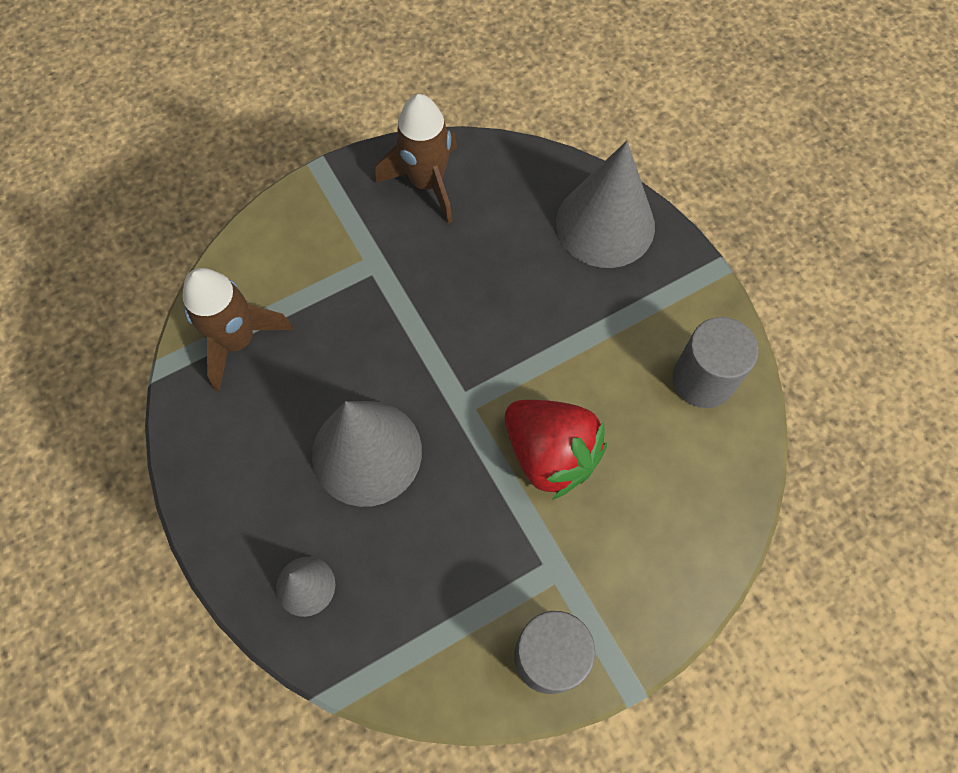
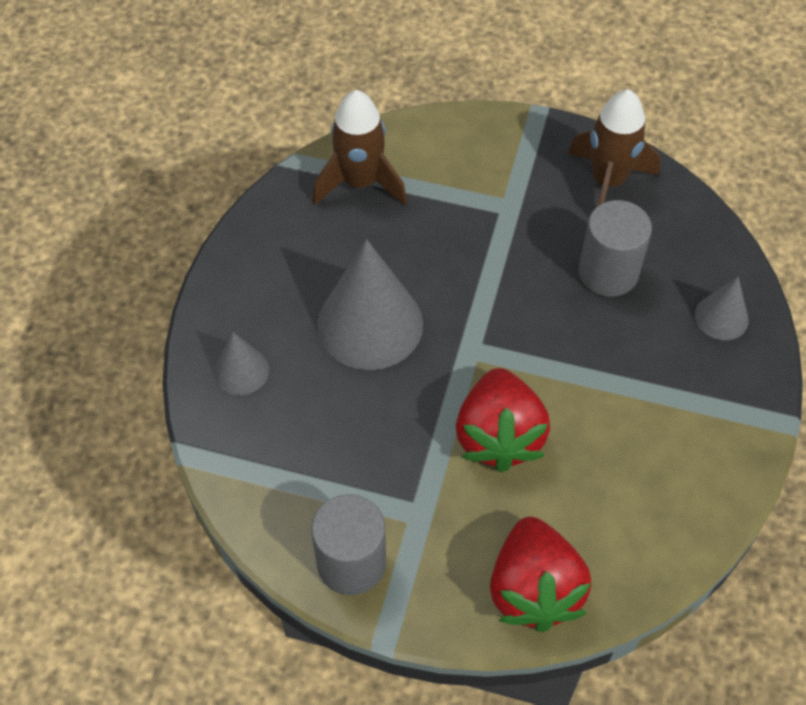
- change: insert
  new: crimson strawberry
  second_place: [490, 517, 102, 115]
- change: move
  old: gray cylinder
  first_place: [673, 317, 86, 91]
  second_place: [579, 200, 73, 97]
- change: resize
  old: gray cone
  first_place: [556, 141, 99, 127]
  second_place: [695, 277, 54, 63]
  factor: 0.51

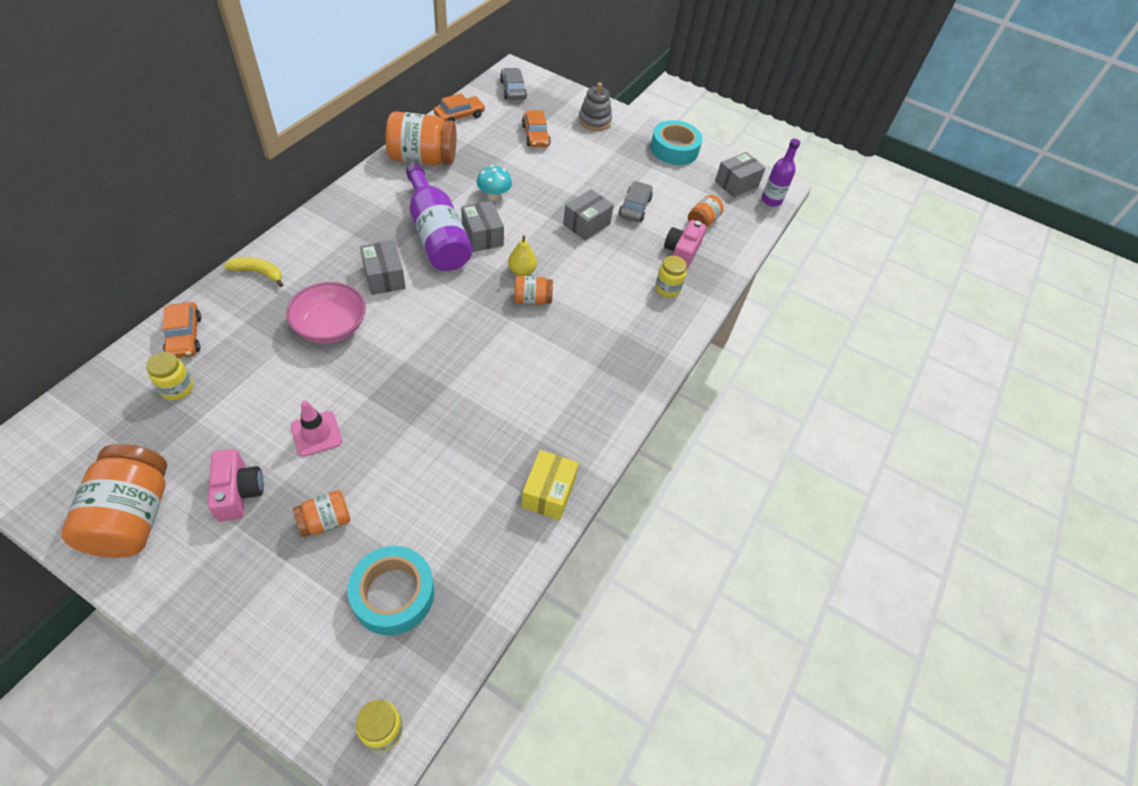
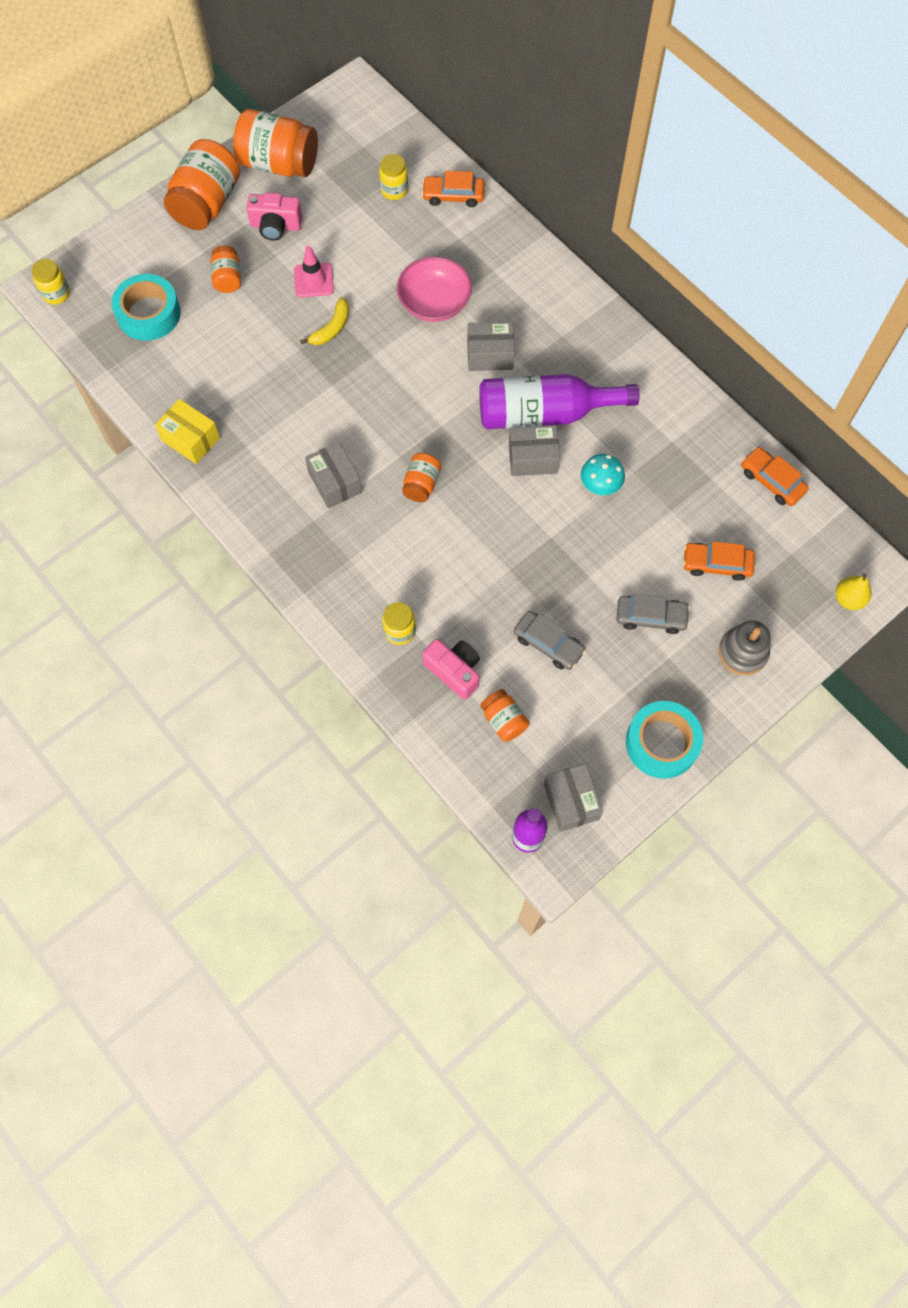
- change: move
  old: golden banana
  first_place: [224, 257, 59, 30]
  second_place: [300, 297, 49, 48]
- change: move
  old: orange jar
  first_place: [385, 111, 72, 55]
  second_place: [164, 139, 76, 91]
- change: move
  old: gray automobile
  first_place: [500, 68, 27, 32]
  second_place: [617, 594, 73, 40]
- change: move
  old: golden pear
  first_place: [508, 235, 29, 41]
  second_place: [836, 573, 36, 37]
- change: move
  old: gray package
  first_place: [563, 189, 51, 51]
  second_place: [305, 442, 57, 66]
- change: rotate
  old: orange automobile
  first_place: [434, 93, 51, 29]
  second_place: [741, 447, 68, 59]
  degrees: 150

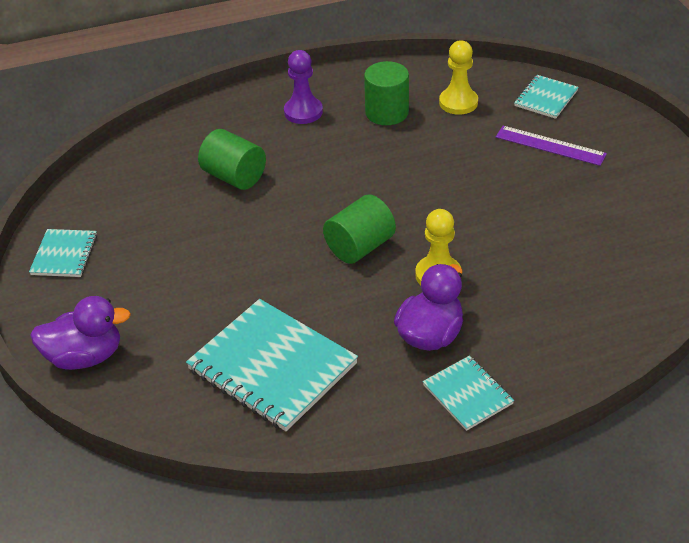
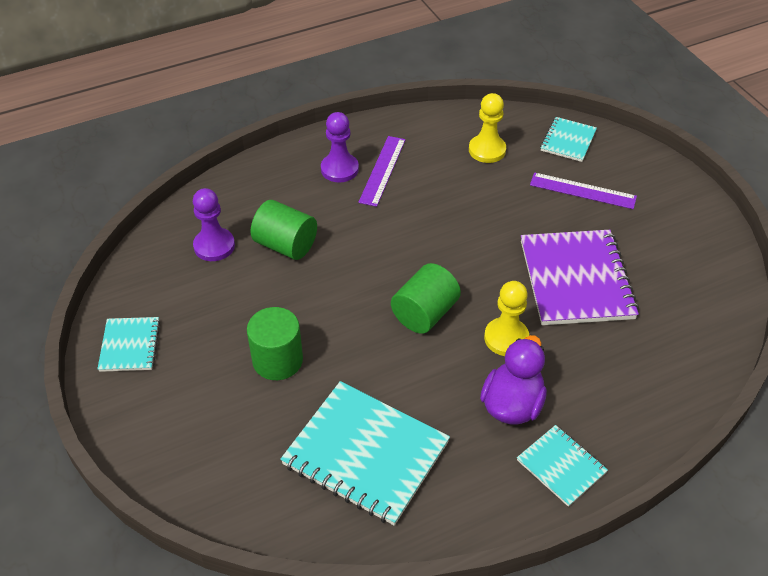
- change: delete
  old: purple duck
  first_place: [30, 296, 101, 74]
- change: insert
  new: purple game pawn
  second_place: [193, 188, 42, 73]
- change: insert
  new: purple ruler
  second_place: [358, 136, 48, 71]
- change: insert
  new: purple notepad
  second_place: [521, 230, 118, 95]
- change: move
  old: emerald cylinder
  first_place: [364, 61, 45, 64]
  second_place: [247, 307, 56, 73]

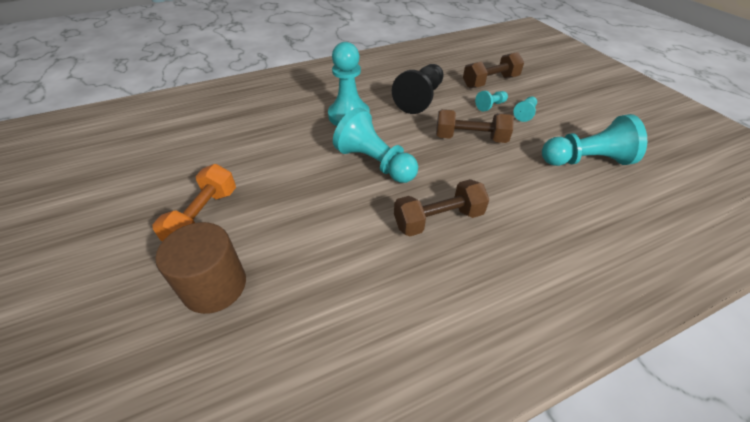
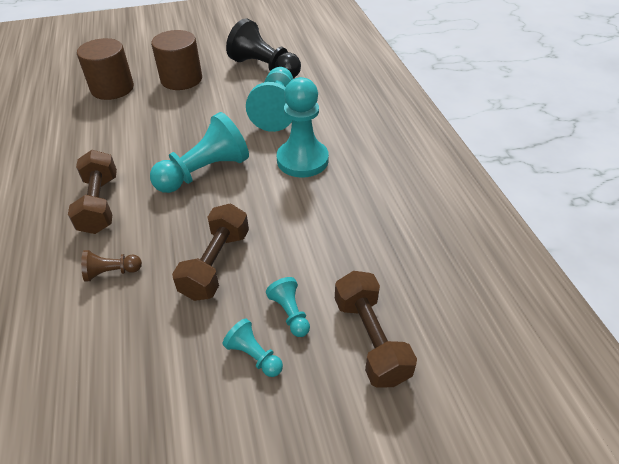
- change: insert
  new: brown game pawn
  second_place: [81, 250, 61, 32]
- change: move
  old: jet-black game pawn
  first_place: [392, 64, 52, 50]
  second_place: [226, 18, 75, 60]
- change: move
  old: turquoise game pawn
  first_place: [542, 114, 105, 52]
  second_place: [246, 67, 47, 65]
- change: replace
  old: orange hand weight
  new: brown cylinder
  first_place: [152, 164, 84, 78]
  second_place: [151, 30, 51, 60]

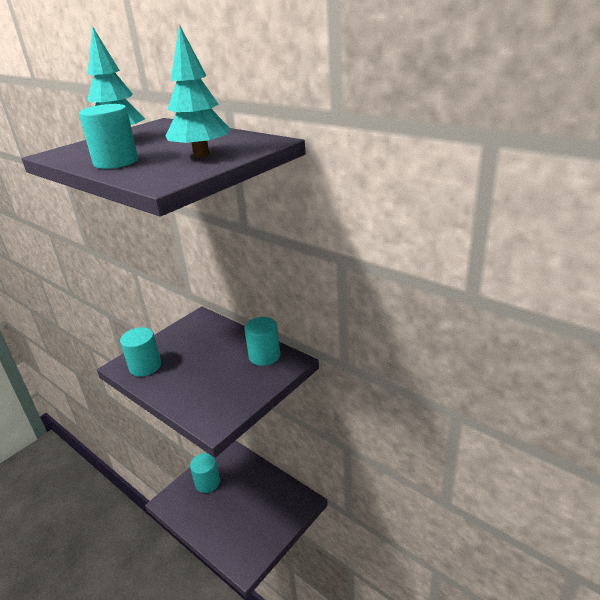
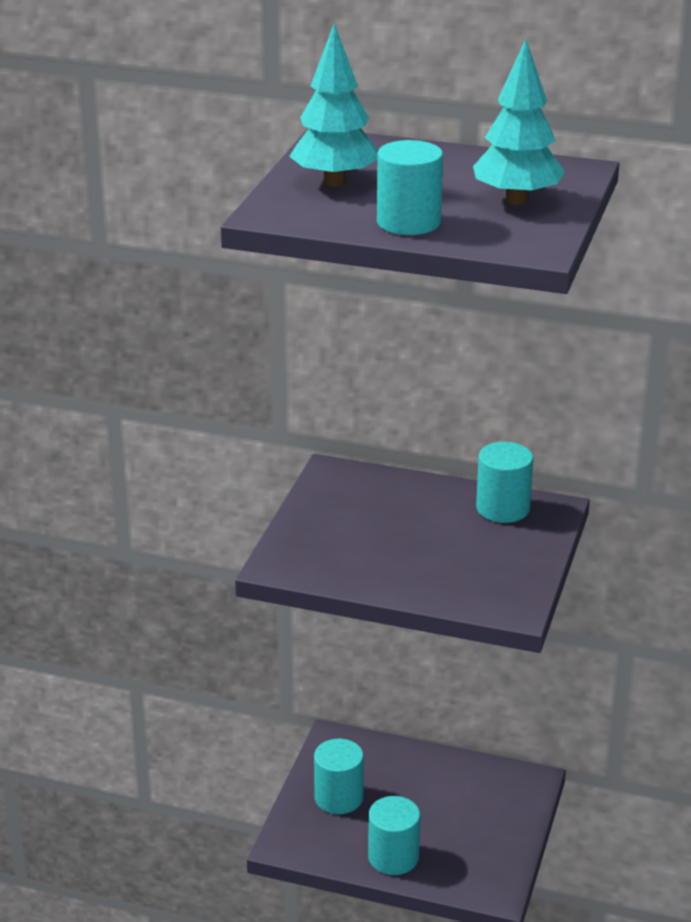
- change: move
  old: turquoise cylinder
  first_place: [120, 327, 41, 50]
  second_place: [368, 796, 52, 79]

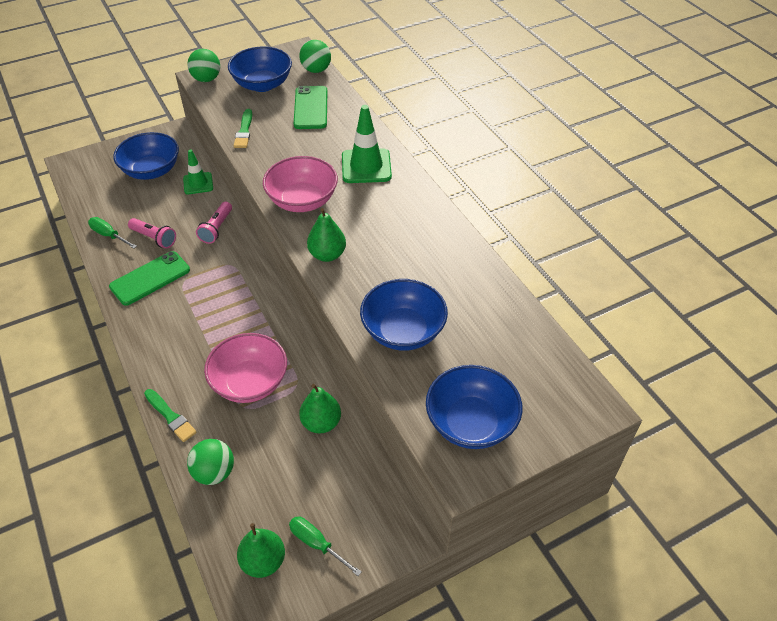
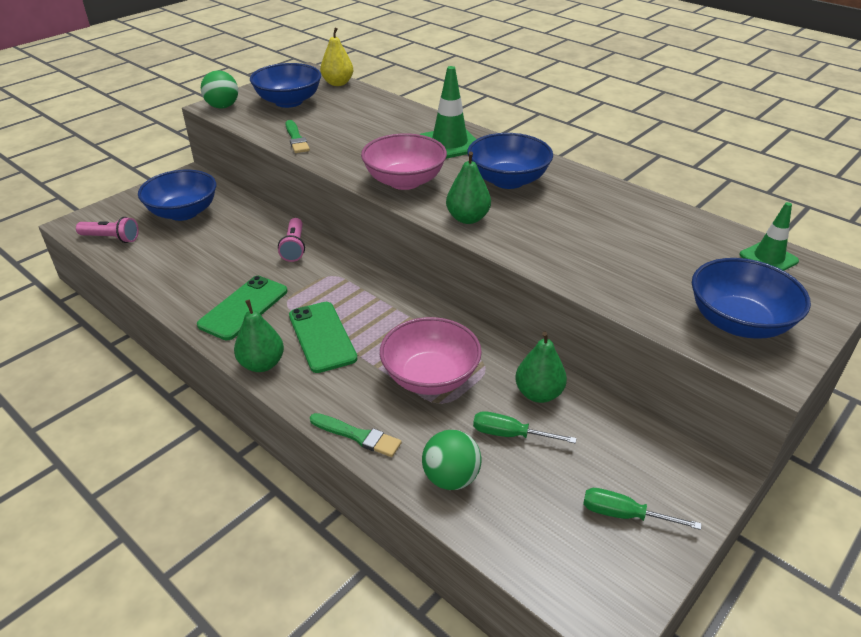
- change: move
  old: emerald hand screwdriver
  first_place: [88, 217, 49, 32]
  second_place: [473, 411, 104, 33]
- change: move
  old: pink torch
  first_place: [128, 218, 48, 31]
  second_place: [76, 217, 63, 26]
- change: move
  old: emerald road cone
  first_place: [183, 149, 30, 46]
  second_place: [739, 202, 60, 69]
- change: move
  old: emerald pear
  first_place: [237, 523, 48, 55]
  second_place: [234, 300, 50, 72]
- change: move
  old: emerald phone
  first_place: [294, 86, 33, 43]
  second_place: [289, 302, 68, 71]
- change: move
  old: royal blue deep dish
  first_place: [360, 279, 88, 72]
  second_place: [468, 133, 85, 56]
- change: replace
  old: emerald sphere
  new: golden pear
  first_place: [299, 40, 32, 33]
  second_place: [320, 28, 33, 58]

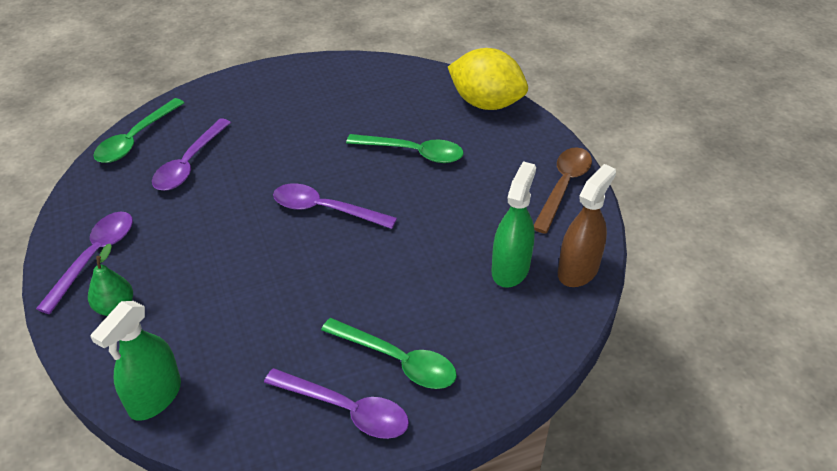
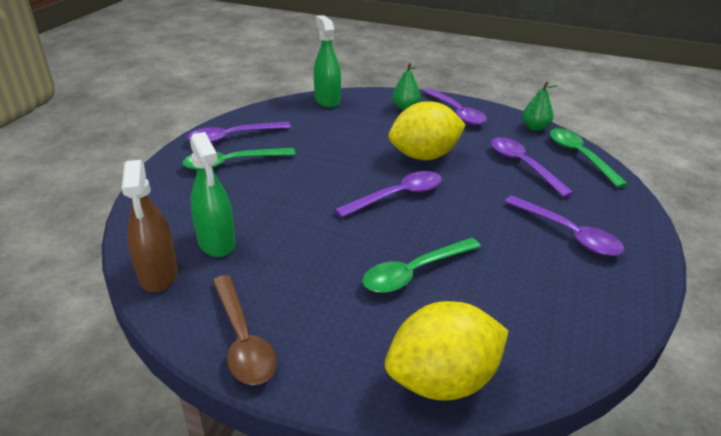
- change: insert
  new: golden citrus fruit
  second_place: [388, 101, 78, 59]
- change: insert
  new: purple teaspoon
  second_place: [504, 196, 120, 60]
- change: insert
  new: emerald pear
  second_place: [522, 81, 36, 50]

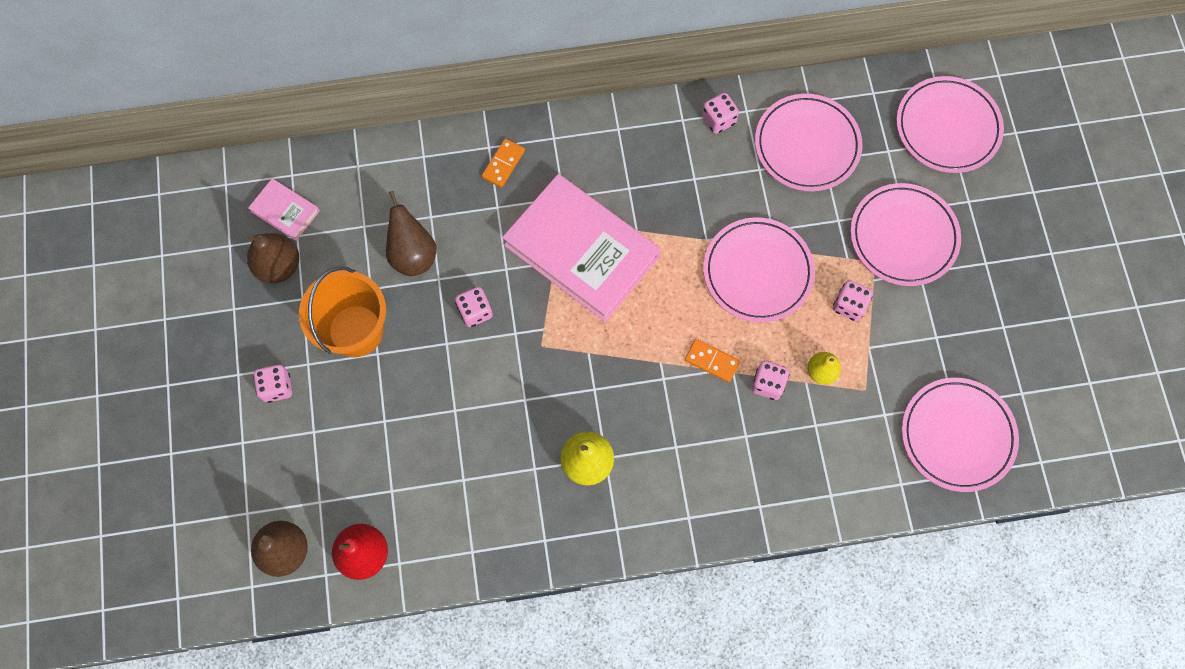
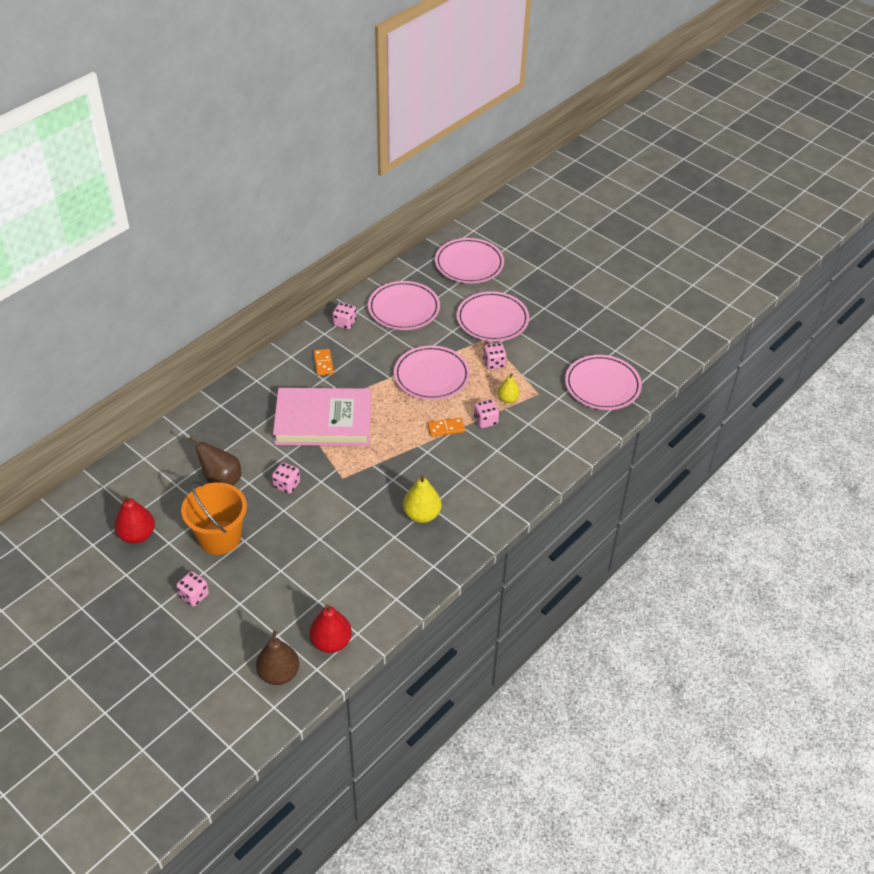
- change: delete
  old: pink hardback
  first_place: [248, 178, 72, 63]
- change: move
  old: orange domino piece
  first_place: [482, 139, 43, 49]
  second_place: [313, 349, 21, 27]
- change: recolor
  old: brown pear
  new: crimson pear
  first_place: [247, 233, 52, 50]
  second_place: [114, 495, 41, 49]

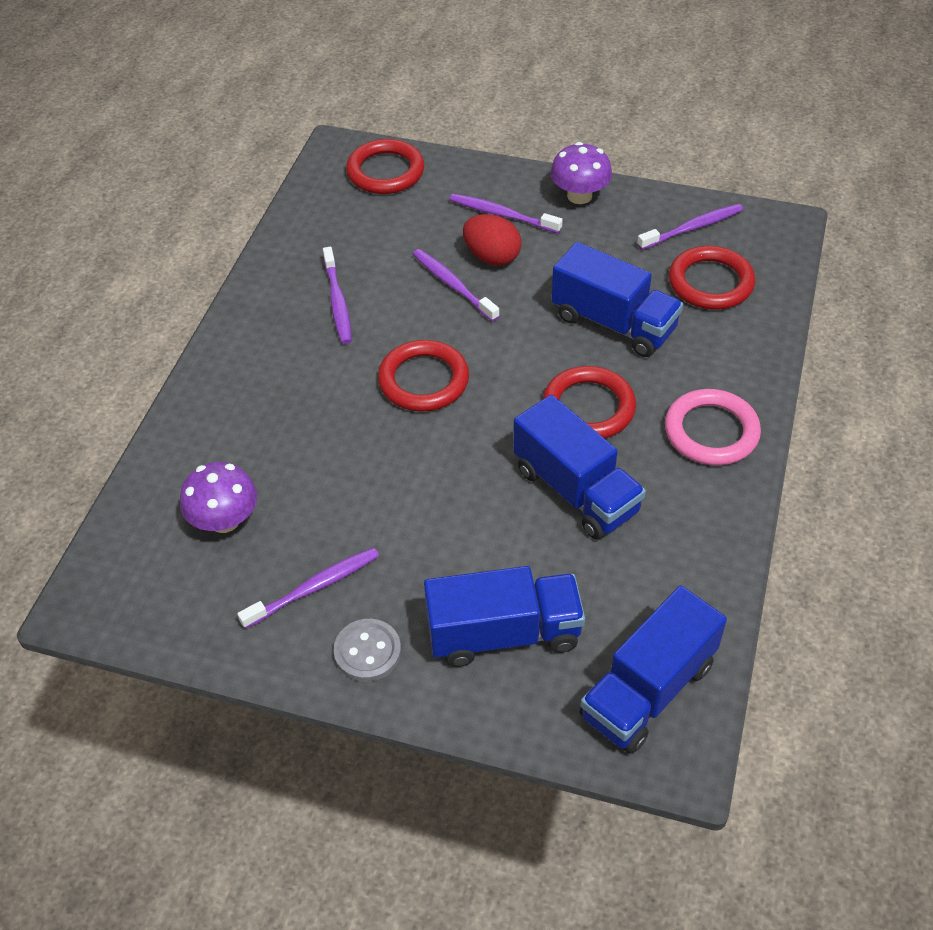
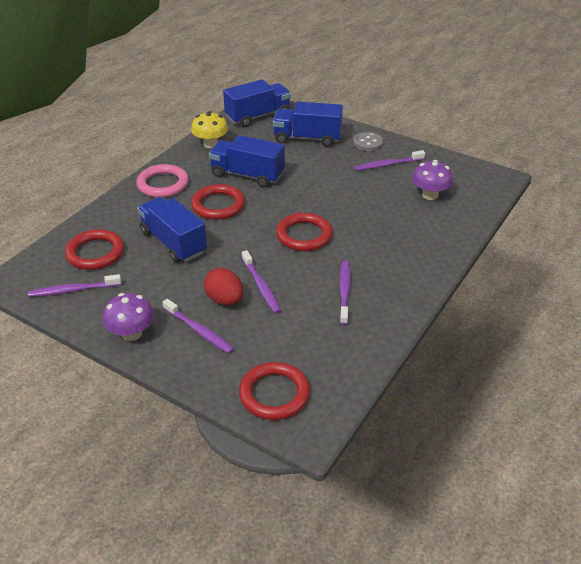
- change: insert
  new: golden toadstool
  second_place: [191, 111, 37, 37]
- change: rotate
  old: royal blue truck
  first_place: [513, 395, 133, 145]
  second_place: [209, 135, 76, 53]
  degrees: -45

